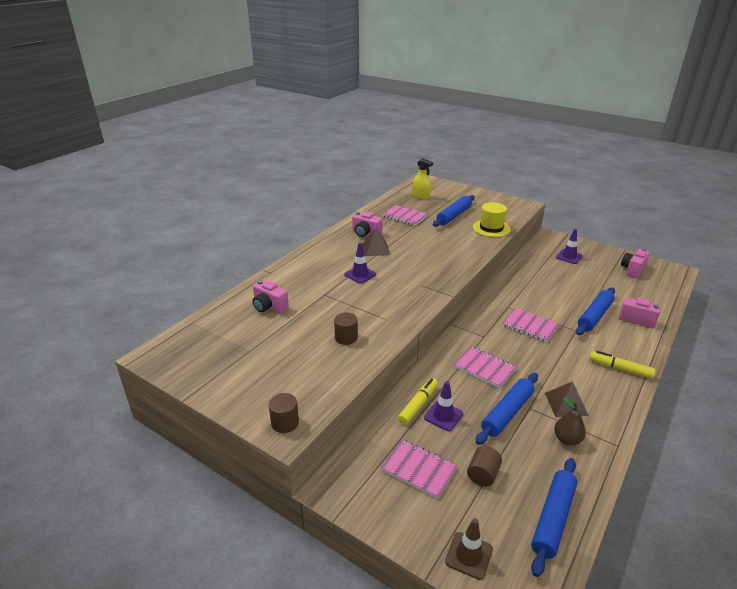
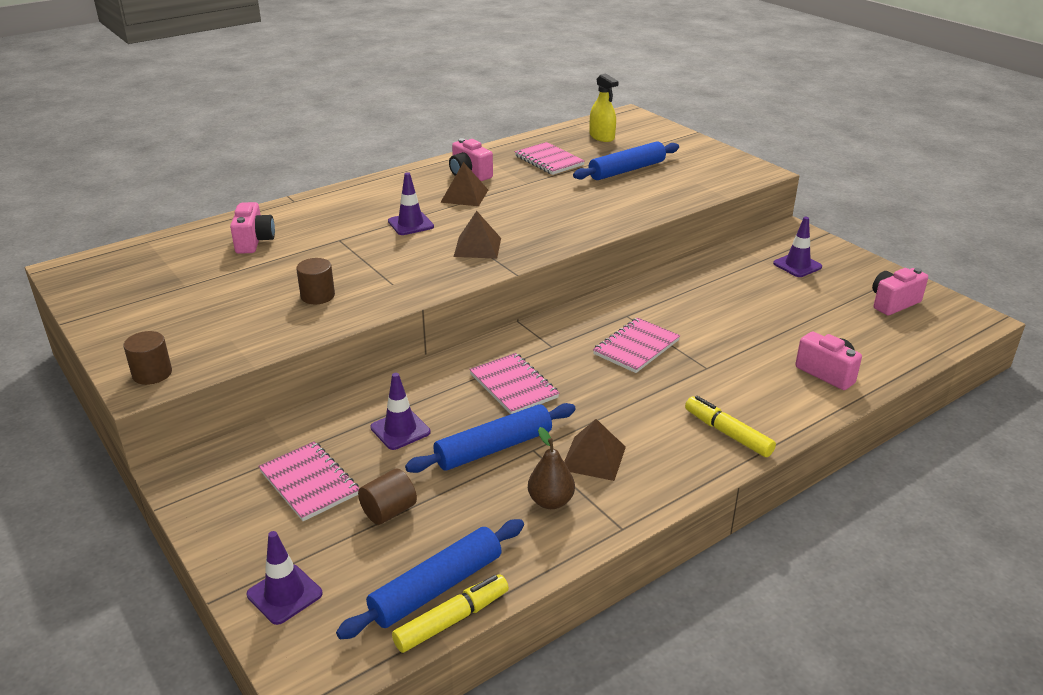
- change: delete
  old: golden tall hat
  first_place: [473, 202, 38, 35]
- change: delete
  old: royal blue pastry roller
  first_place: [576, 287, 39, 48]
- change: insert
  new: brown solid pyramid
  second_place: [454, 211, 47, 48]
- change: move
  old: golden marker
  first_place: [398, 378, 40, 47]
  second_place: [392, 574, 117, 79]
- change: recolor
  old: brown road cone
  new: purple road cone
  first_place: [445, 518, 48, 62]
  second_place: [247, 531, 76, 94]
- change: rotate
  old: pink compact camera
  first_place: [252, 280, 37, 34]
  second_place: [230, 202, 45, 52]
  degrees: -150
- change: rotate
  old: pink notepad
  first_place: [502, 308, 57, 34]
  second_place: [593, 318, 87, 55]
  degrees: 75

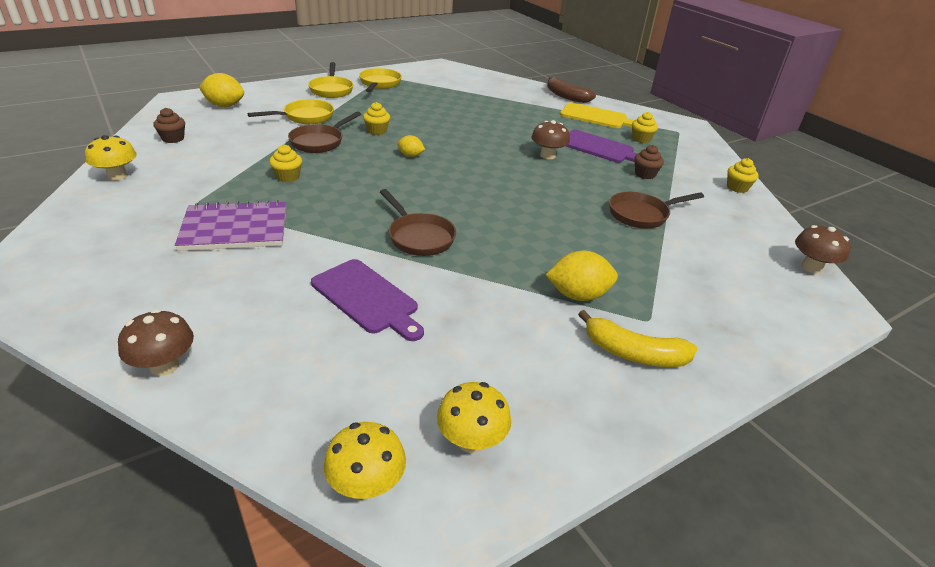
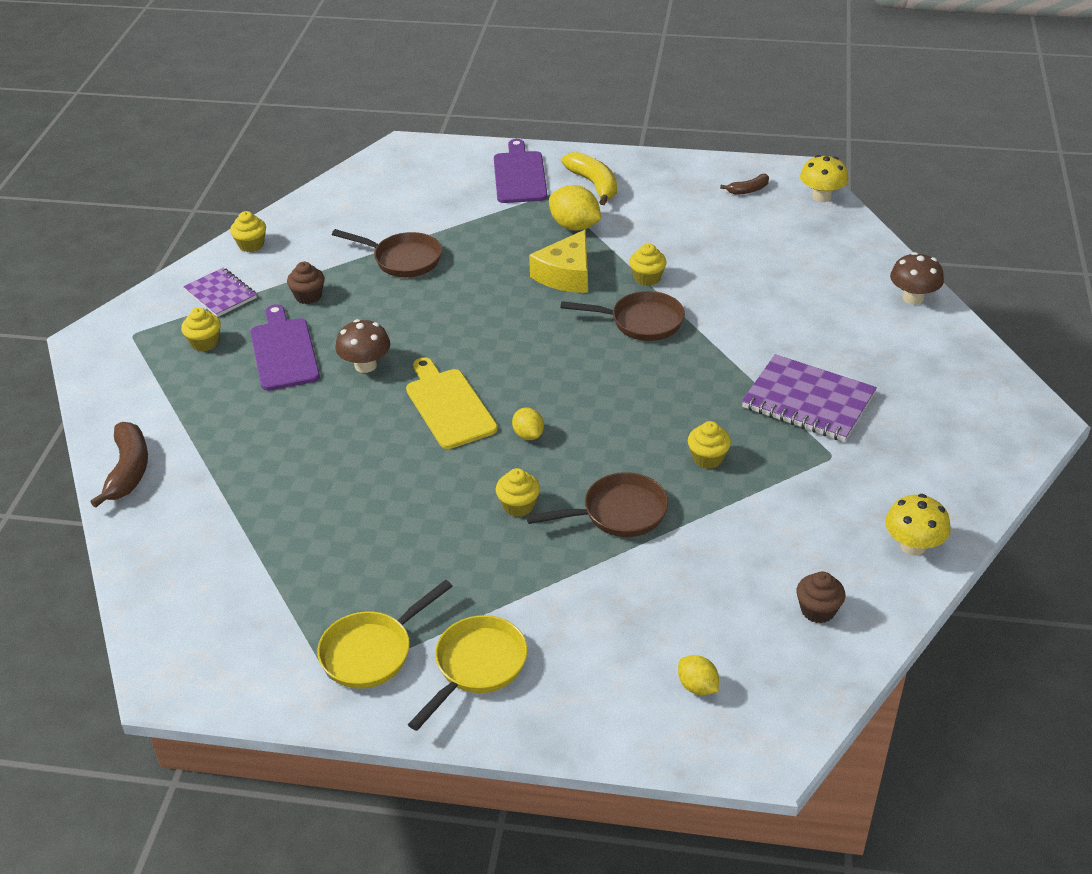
- change: delete
  old: golden skillet
  first_place: [247, 99, 87, 25]
- change: delete
  old: brown toadstool
  first_place: [795, 225, 56, 49]
- change: insert
  new: purple notepad
  second_place: [183, 268, 74, 49]
- change: insert
  new: golden cheese wedge
  second_place: [529, 230, 59, 63]
- change: insert
  new: golden muffin
  second_place: [629, 243, 38, 43]
- change: move
  old: purple chopping board
  first_place: [311, 259, 113, 82]
  second_place: [494, 139, 53, 64]
- change: move
  old: golden chopping board
  first_place: [560, 102, 74, 26]
  second_place: [406, 357, 92, 92]
- change: replace
  old: golden toadstool
  new: brown banana
  first_place: [437, 382, 74, 71]
  second_place: [720, 174, 49, 20]
- change: rotate
  old: brown skillet
  first_place: [380, 189, 76, 67]
  second_place: [560, 291, 125, 50]
  degrees: 90
- change: resize
  old: golden citrus fruit
  first_place: [199, 73, 45, 34]
  second_place: [678, 655, 41, 40]
  factor: 0.58

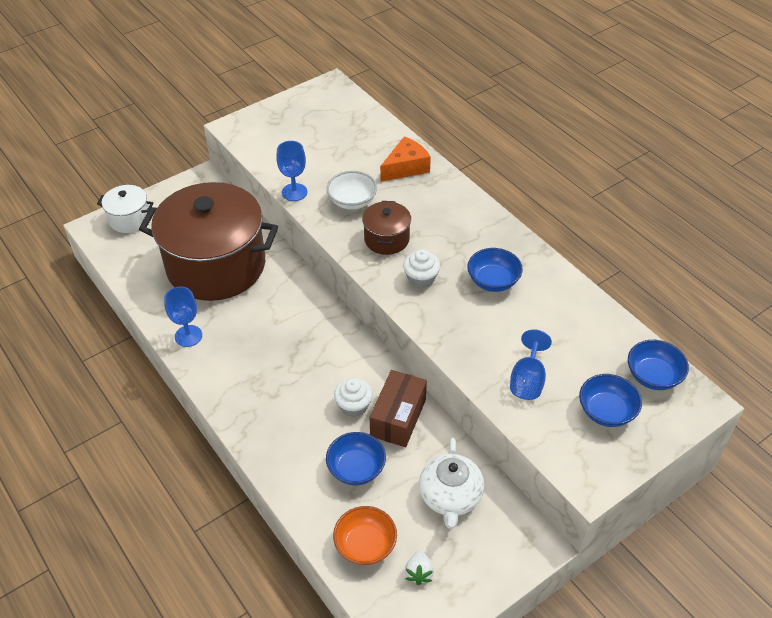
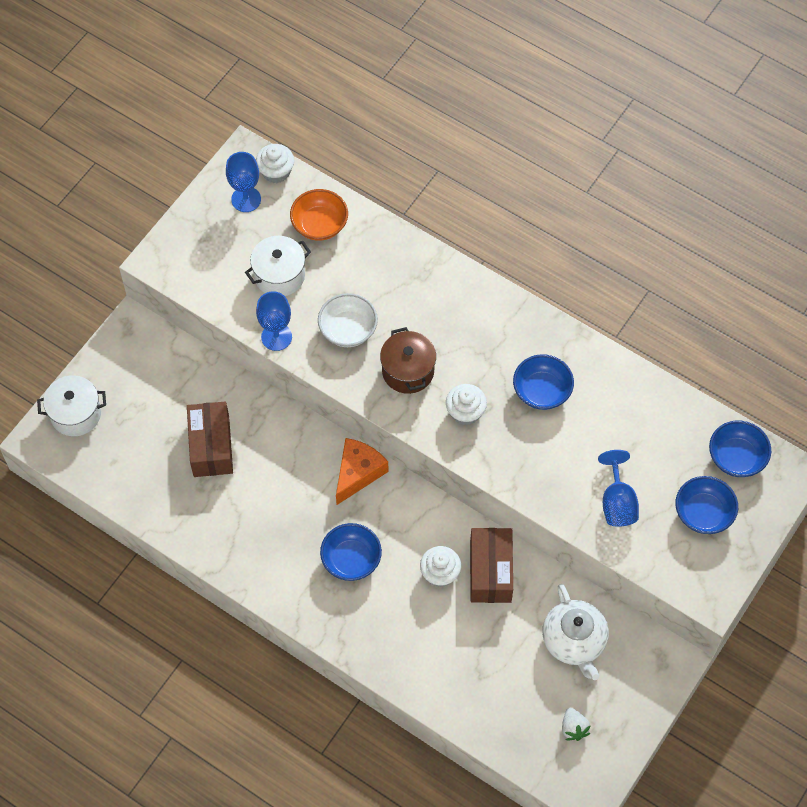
- change: insert
  new: white pot
  second_place: [245, 236, 66, 60]
- change: insert
  new: white muffin
  second_place: [256, 144, 38, 39]
- change: move
  old: royal blue goblet
  first_place: [164, 287, 38, 60]
  second_place: [226, 152, 35, 60]
- change: move
  old: royal blue deep dish
  first_place: [326, 432, 60, 53]
  second_place: [320, 523, 62, 58]
- change: move
  old: orange deep dish
  first_place: [333, 506, 64, 59]
  second_place: [290, 189, 58, 52]
- change: move
  old: orange cheese wedge
  first_place: [380, 136, 51, 46]
  second_place: [336, 438, 52, 67]
- change: replace
  old: brown pot
  new: brown package
  first_place: [139, 182, 139, 119]
  second_place: [187, 401, 46, 76]

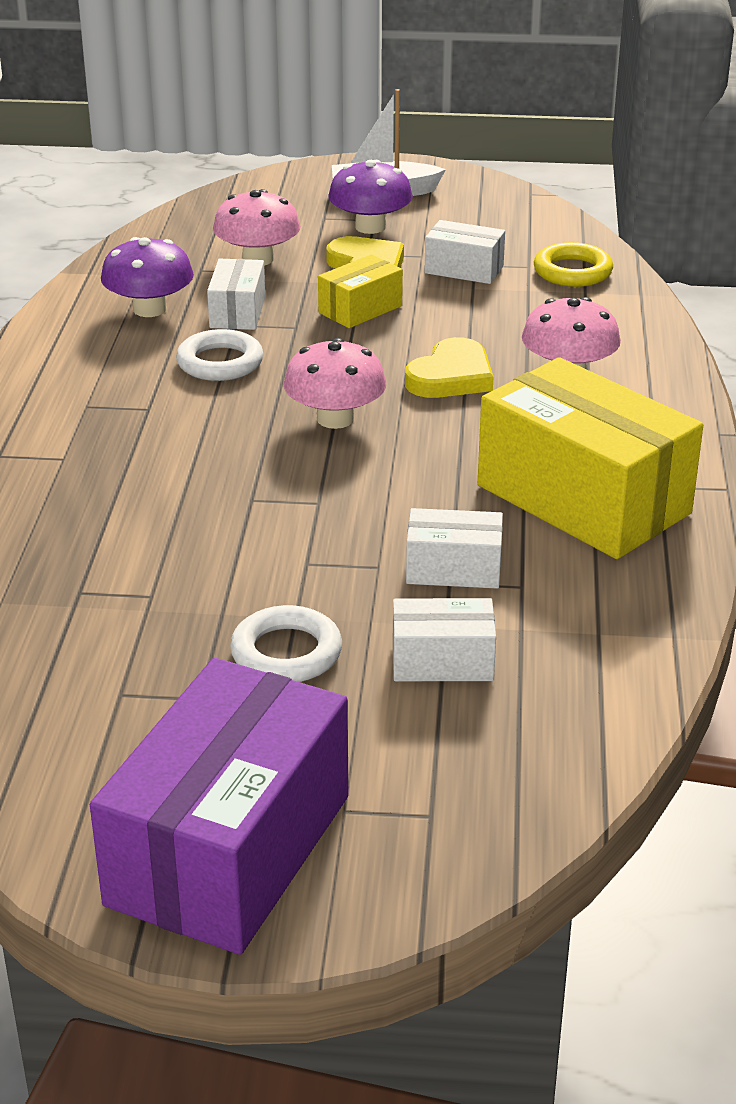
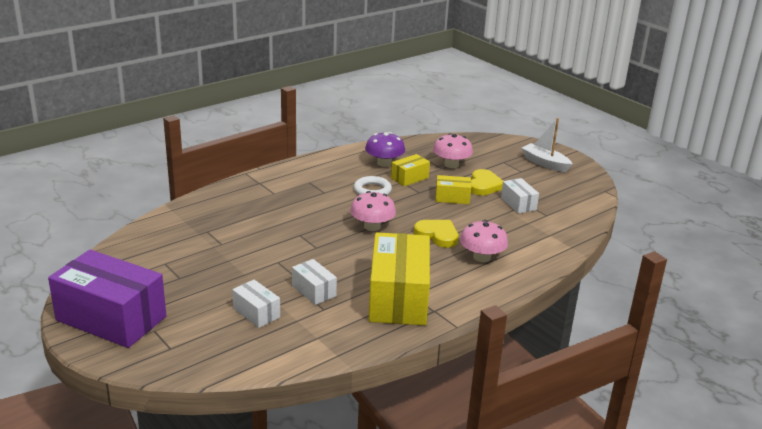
- change: delete
  old: white torus
  first_place: [230, 605, 112, 77]
- change: delete
  old: purple toadstool
  first_place: [328, 160, 85, 74]
- change: delete
  old: golden torus
  first_place: [534, 242, 79, 45]
- change: recolor
  old: white package
  new: golden package
  first_place: [207, 259, 58, 71]
  second_place: [391, 154, 39, 32]
- change: rotate
  old: purple package
  first_place: [90, 658, 258, 297]
  second_place: [48, 249, 118, 99]
  degrees: 45
- change: rotate
  old: golden heart shape
  first_place: [405, 337, 88, 61]
  second_place: [414, 220, 44, 28]
  degrees: -135

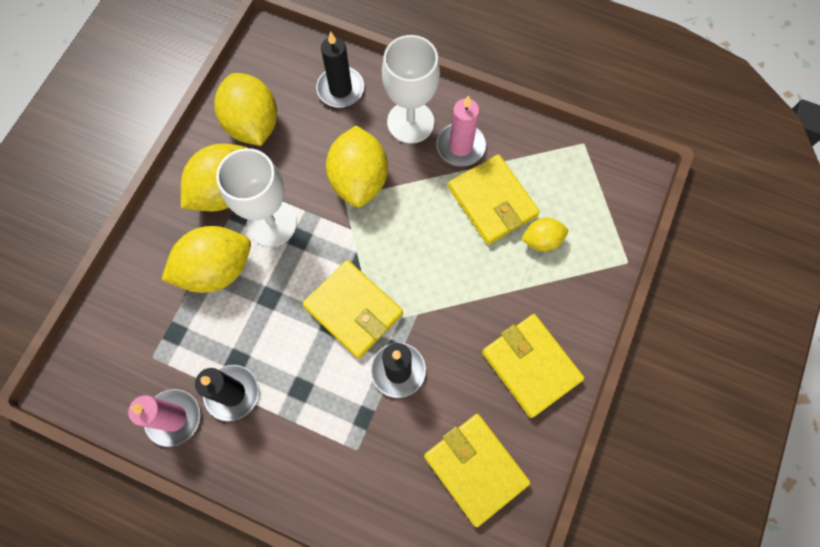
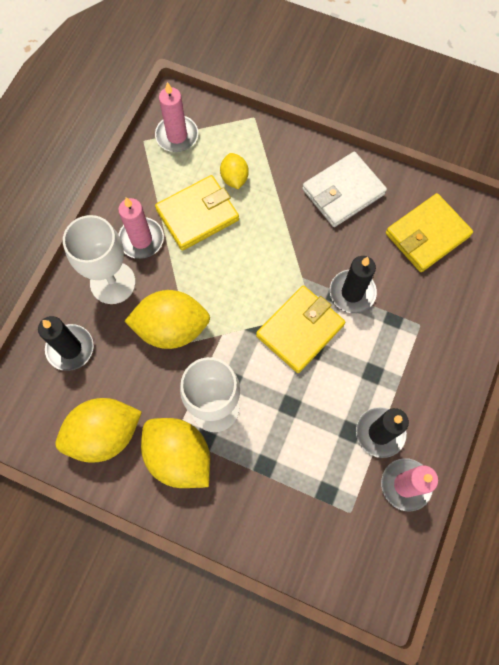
- change: delete
  old: golden citrus fruit
  first_place: [162, 226, 89, 67]
- change: insert
  new: pink pillar candle
  second_place: [155, 82, 43, 70]
- change: recolor
  old: golden billfold
  new: white billfold
  first_place: [482, 314, 102, 104]
  second_place: [302, 152, 85, 75]

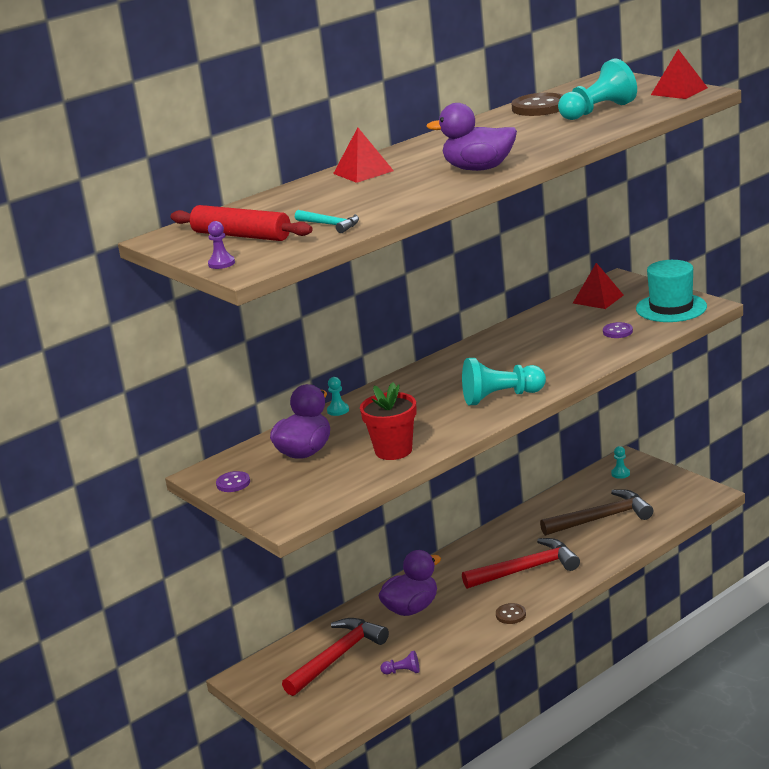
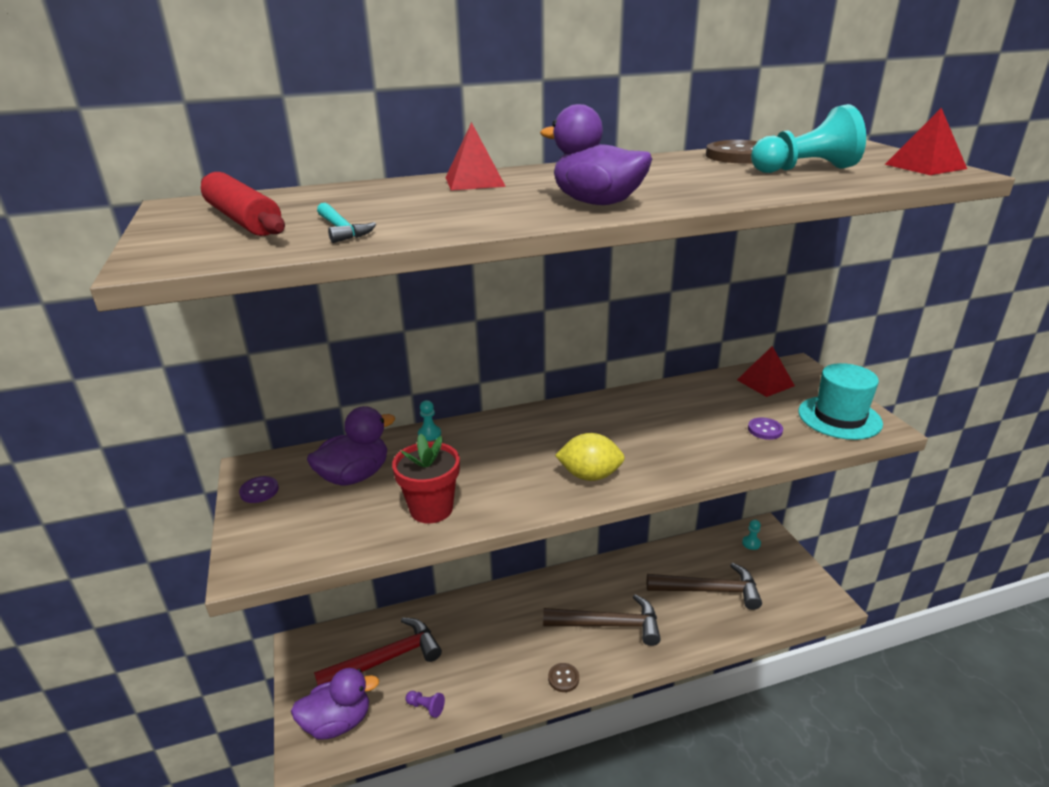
- change: delete
  old: purple game pawn
  first_place: [208, 221, 27, 48]
- change: move
  old: purple duck
  first_place: [378, 550, 63, 66]
  second_place: [291, 668, 89, 71]
- change: replace
  old: turquoise game pawn
  new: golden citrus fruit
  first_place: [462, 358, 84, 47]
  second_place: [555, 433, 70, 48]
- change: recolor
  old: crimson hammer
  new: brown hammer
  first_place: [462, 538, 118, 51]
  second_place: [543, 594, 118, 52]

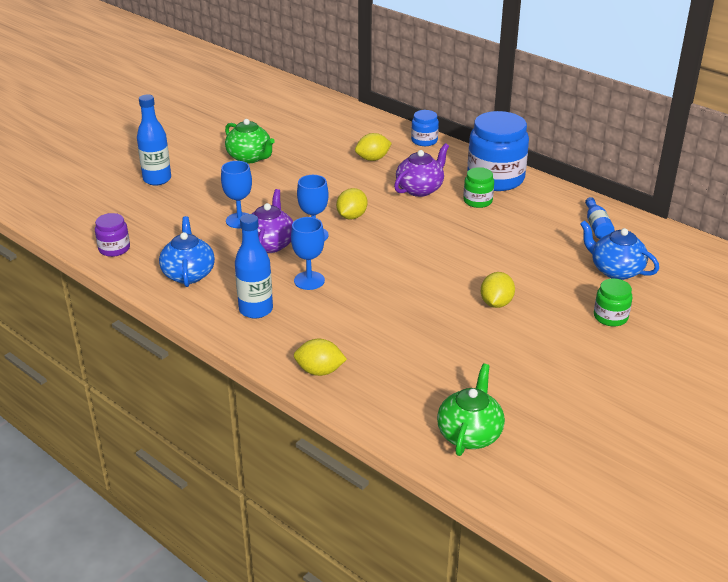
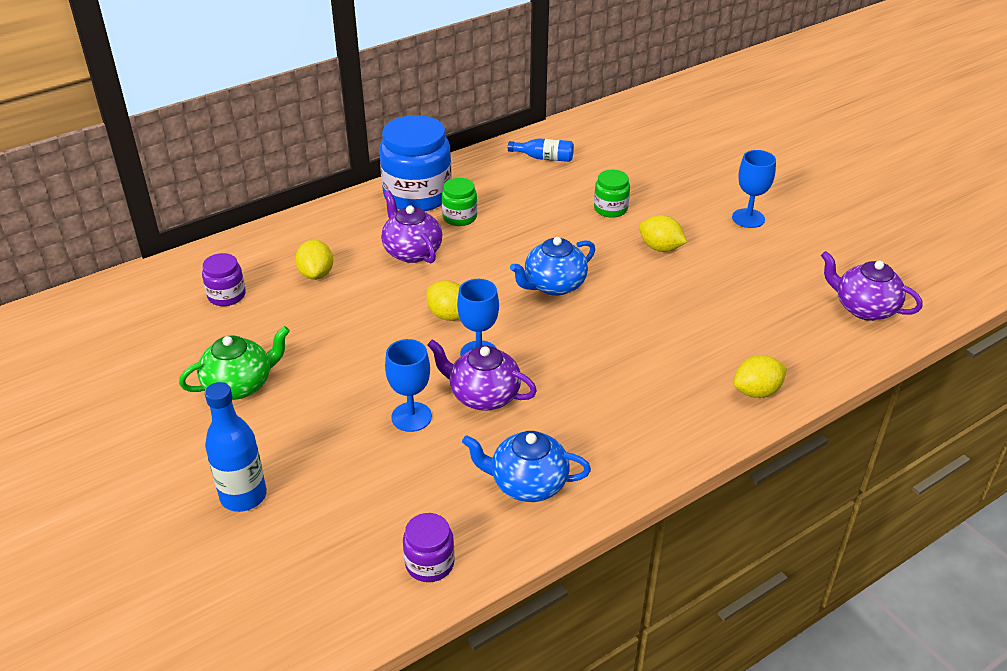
- change: delete
  old: royal blue flask
  first_place: [235, 214, 38, 105]
- change: delete
  old: royal blue jar
  first_place: [411, 110, 28, 36]
- change: insert
  new: purple jar
  second_place: [202, 253, 44, 53]
- change: move
  old: royal blue goblet
  first_place: [291, 217, 34, 73]
  second_place: [732, 150, 44, 78]
- change: move
  old: royal blue teapot
  first_place: [580, 220, 79, 60]
  second_place: [510, 237, 85, 59]
- change: move
  old: emerald jar
  first_place: [594, 278, 39, 49]
  second_place: [594, 170, 36, 48]
- change: recolor
  old: emerald teapot
  new: purple teapot
  first_place: [437, 364, 68, 92]
  second_place: [821, 251, 102, 70]
- change: rotate
  old: golden citrus fruit
  first_place: [294, 339, 53, 37]
  second_place: [733, 355, 54, 43]
  degrees: 45

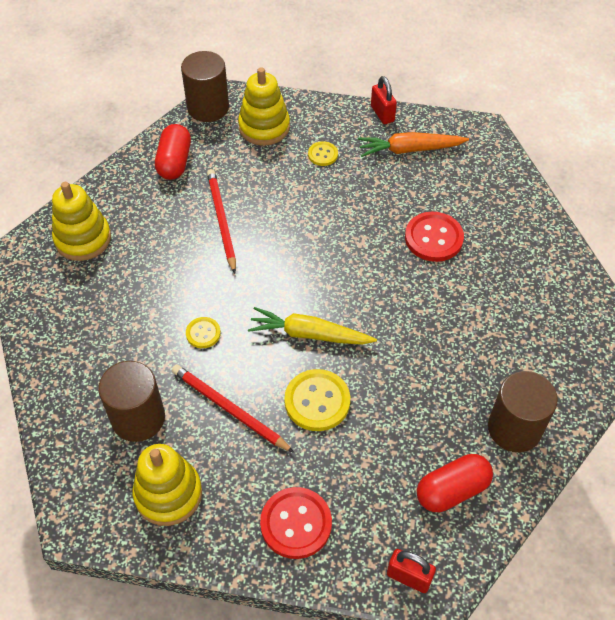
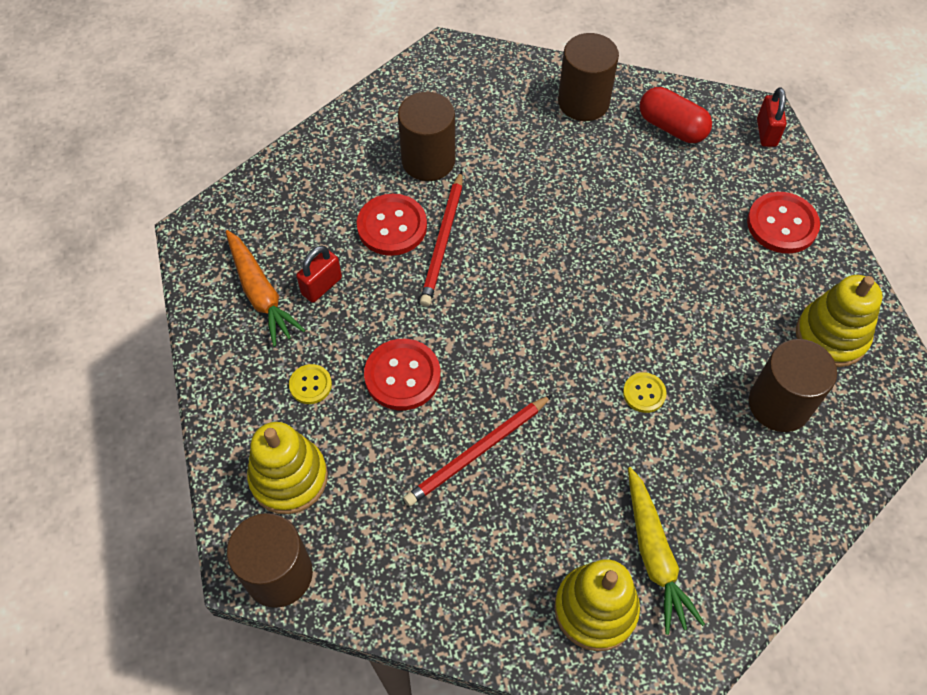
- change: delete
  old: crimson pill shape
  first_place: [155, 124, 36, 56]
- change: delete
  old: golden sewing button
  first_place: [284, 369, 66, 62]
- change: insert
  new: crimson sewing button
  second_place: [364, 339, 77, 71]
- change: insert
  new: brown cylinder
  second_place: [398, 92, 58, 89]
- change: move
  old: crimson lead pencil
  first_place: [172, 365, 122, 88]
  second_place: [420, 171, 43, 135]
- change: move
  old: golden root vegetable
  first_place: [248, 307, 129, 38]
  second_place: [628, 467, 77, 168]
- change: move
  old: crimson small lock
  first_place: [371, 76, 26, 48]
  second_place: [296, 246, 46, 57]

